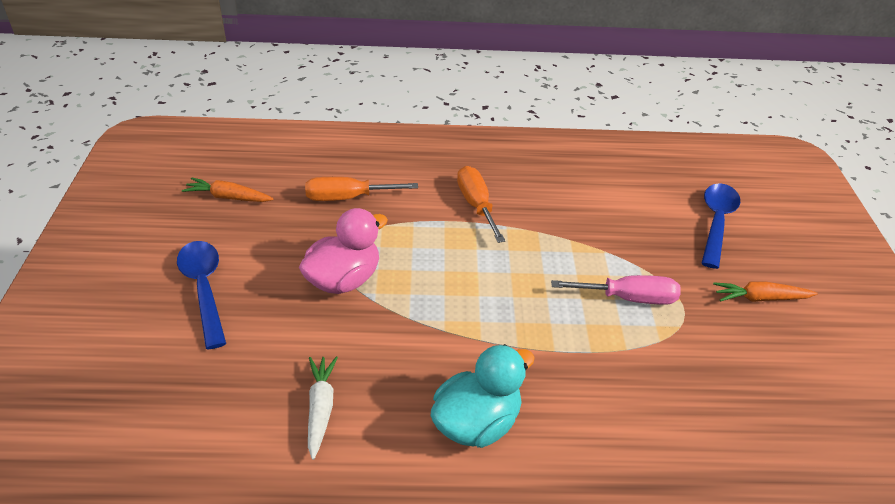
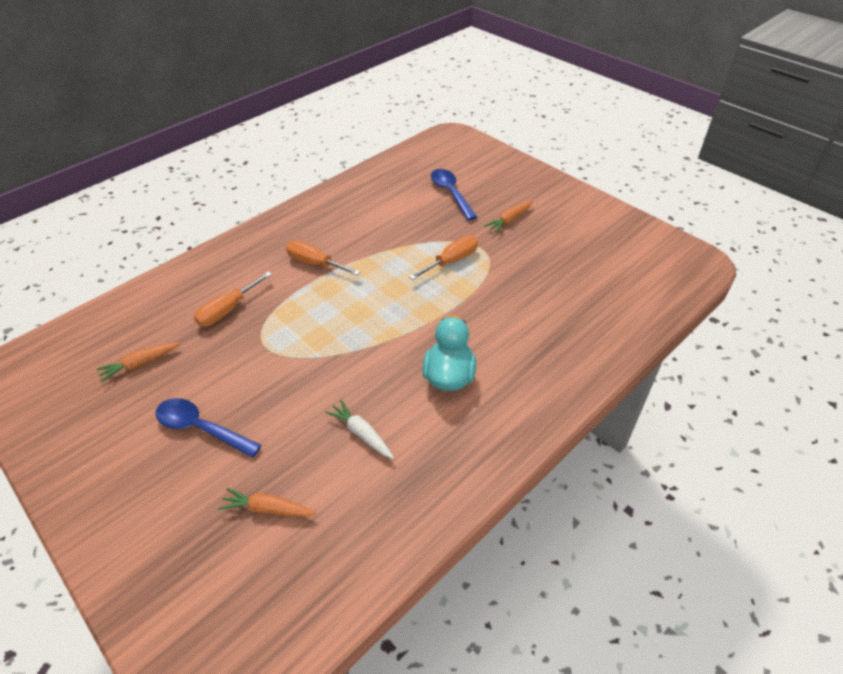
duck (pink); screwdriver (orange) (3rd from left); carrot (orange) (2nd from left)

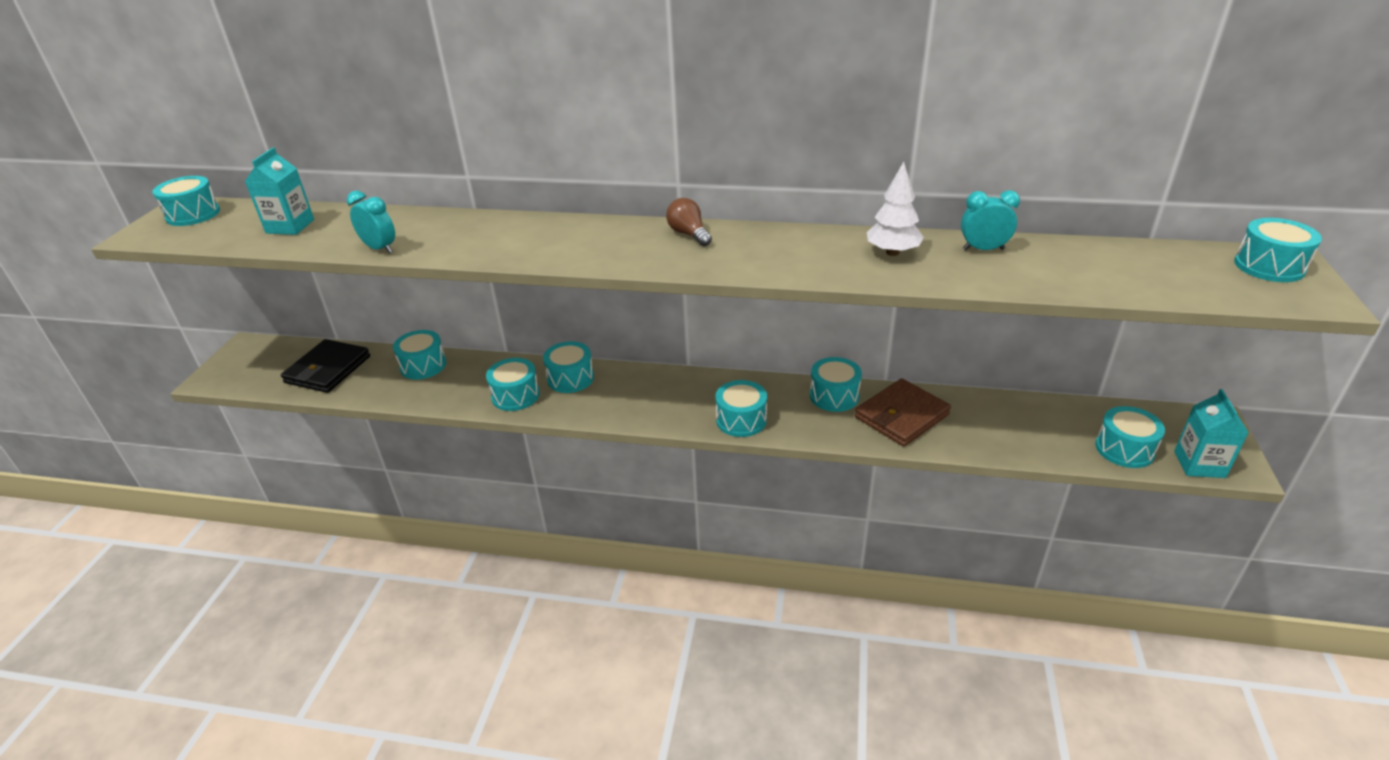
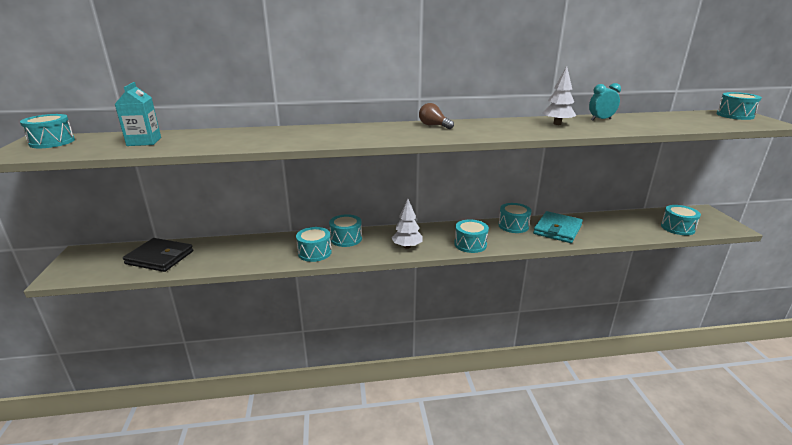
clock (turquoise) (1st from left in the first image); drum (turquoise) (2nd from left in the first image); wallet (black); wallet (turquoise); carton (turquoise) (2nd from left in the first image); tree (white) (1st from left)

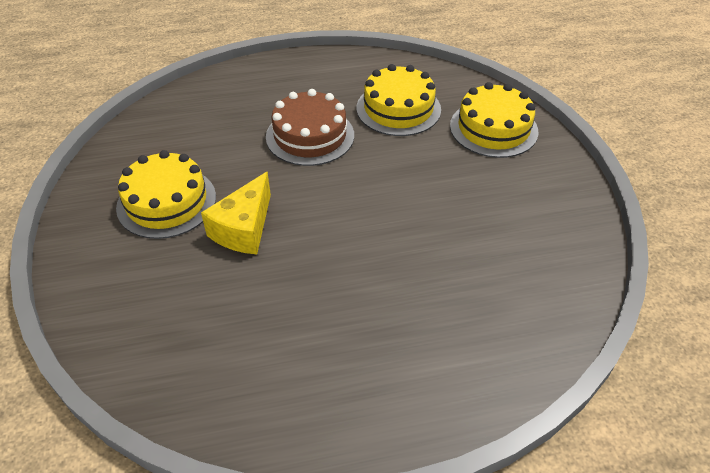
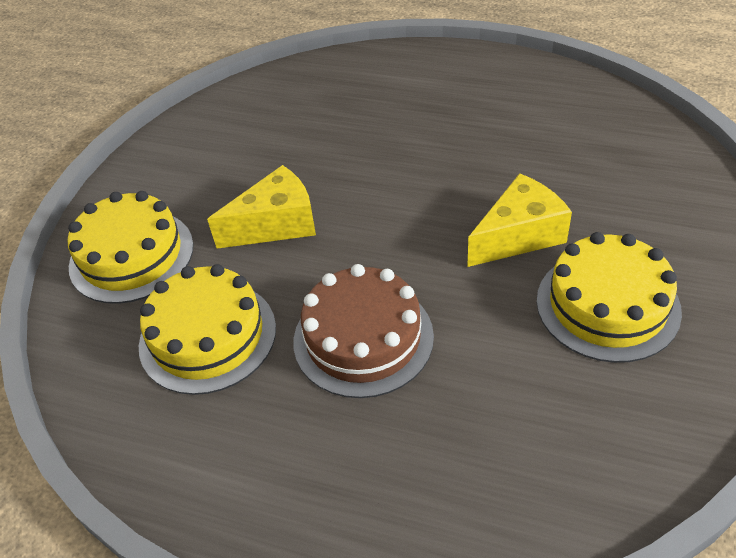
cheese (yellow) (1st from left)

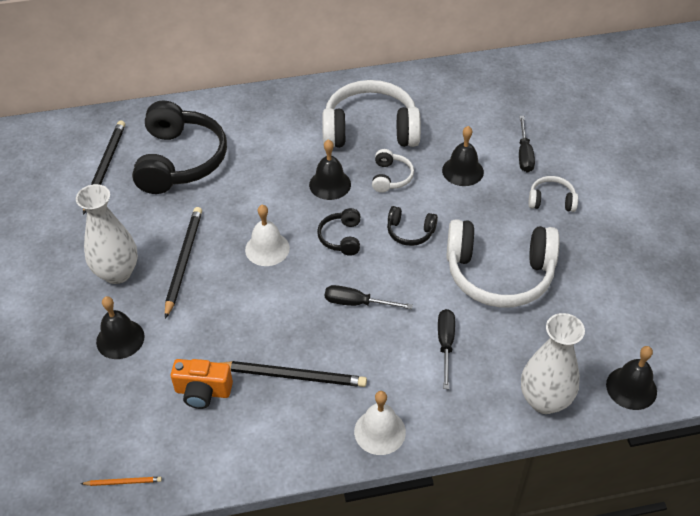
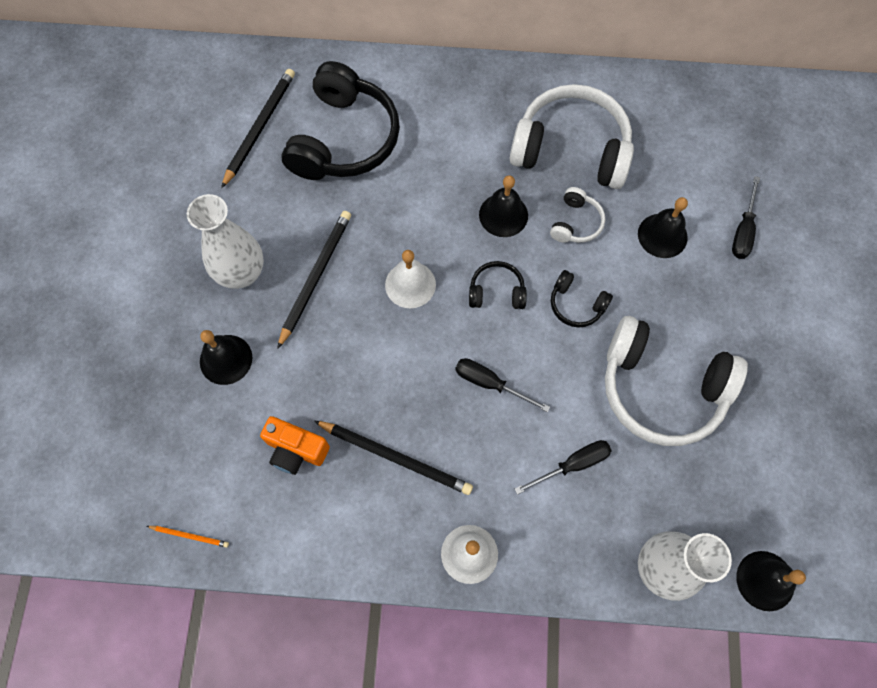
headphones (white) (4th from left in the first image); headphones (black) (2nd from left); screwdriver (black) (2nd from left)

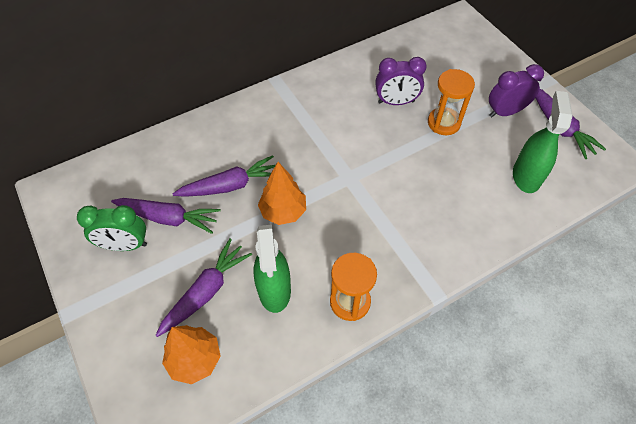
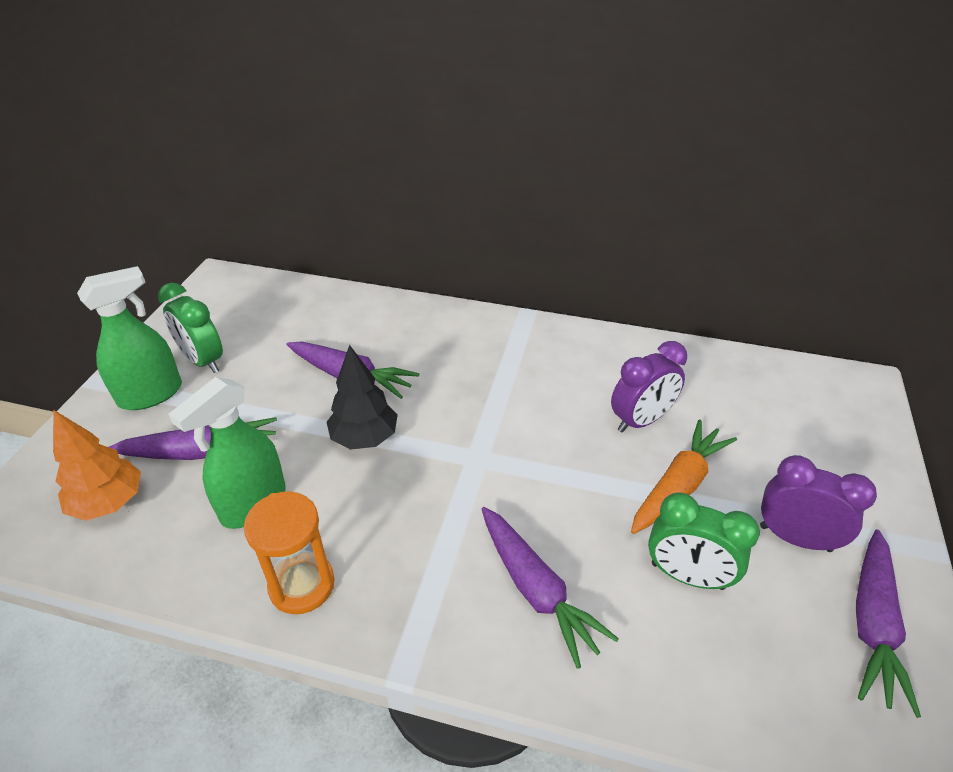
clock (purple) (1st from left); carrot (orange); spray bottle (green) (1st from left); tree (black); carrot (purple) (3rd from left); clock (green) (2nd from left)

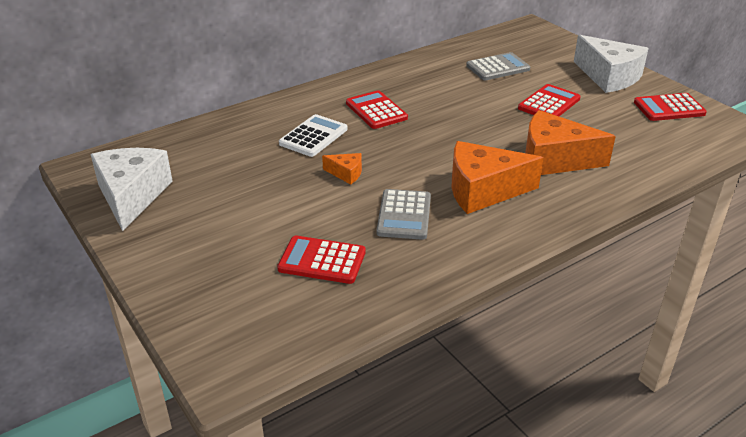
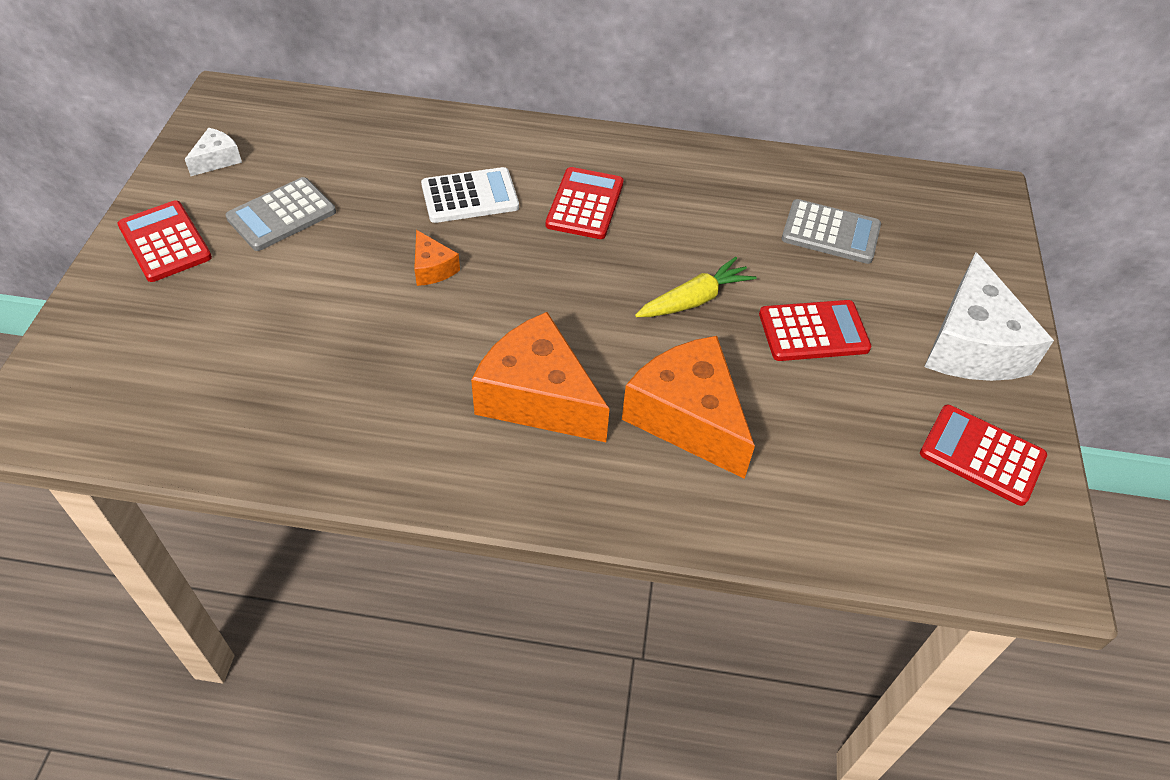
cheese (white) (1st from left); calculator (grey) (1st from left); calculator (red) (1st from left); carrot (yellow)

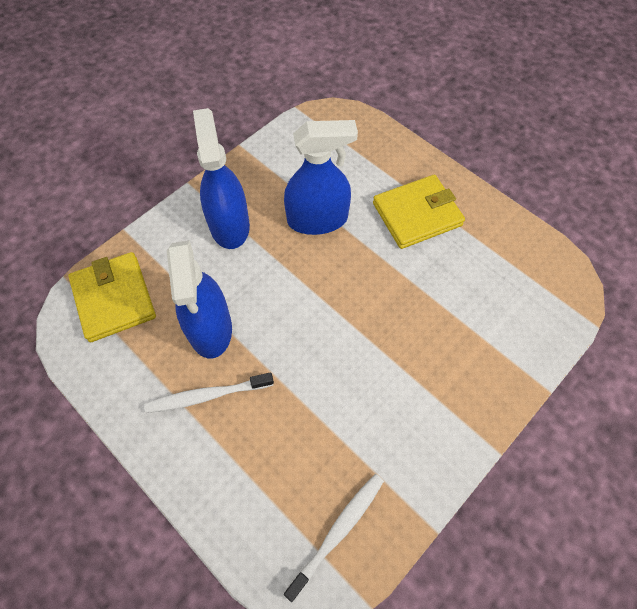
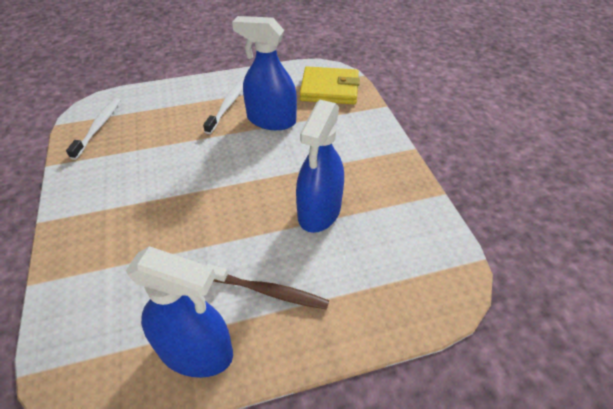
spray bottle (blue) (1st from left); toothbrush (brown); toothbrush (white) (1st from left)

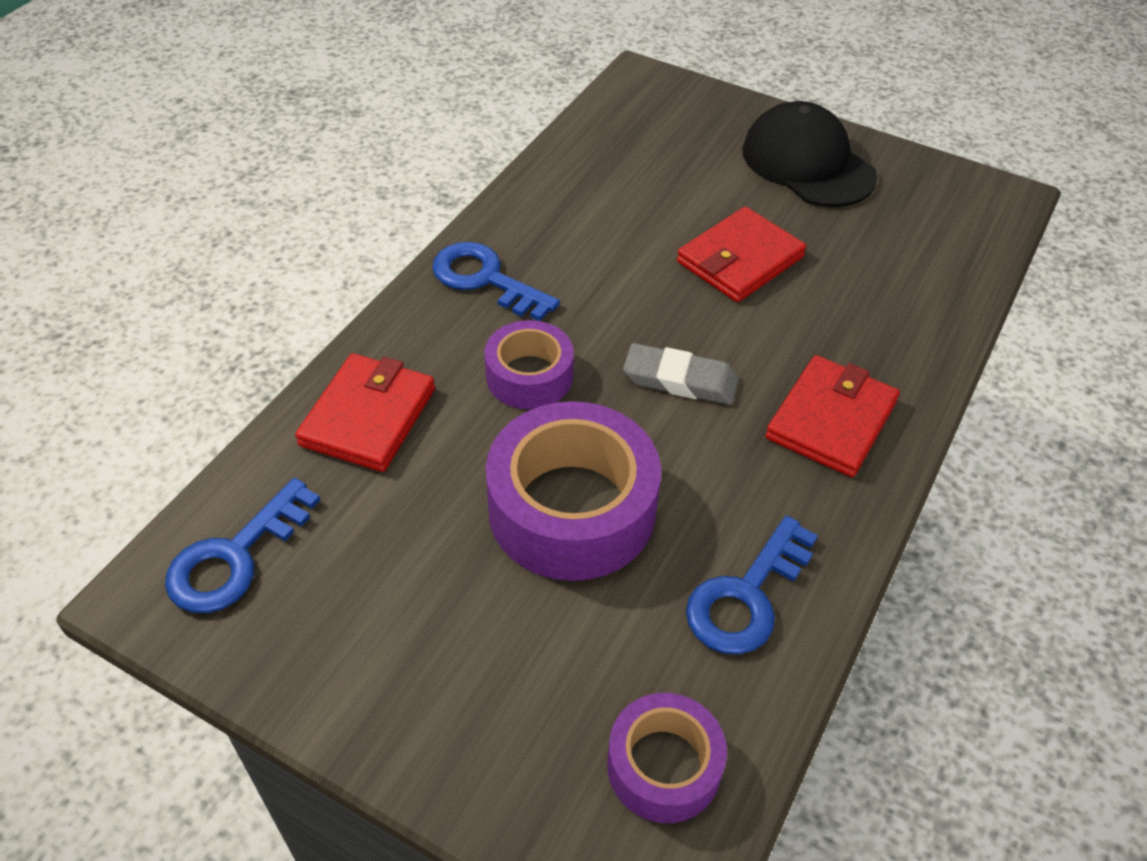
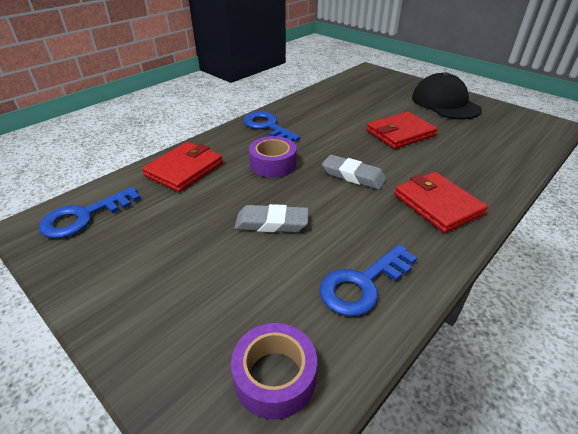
wallet (red) (3rd from left); eraser (grey) (1st from left)

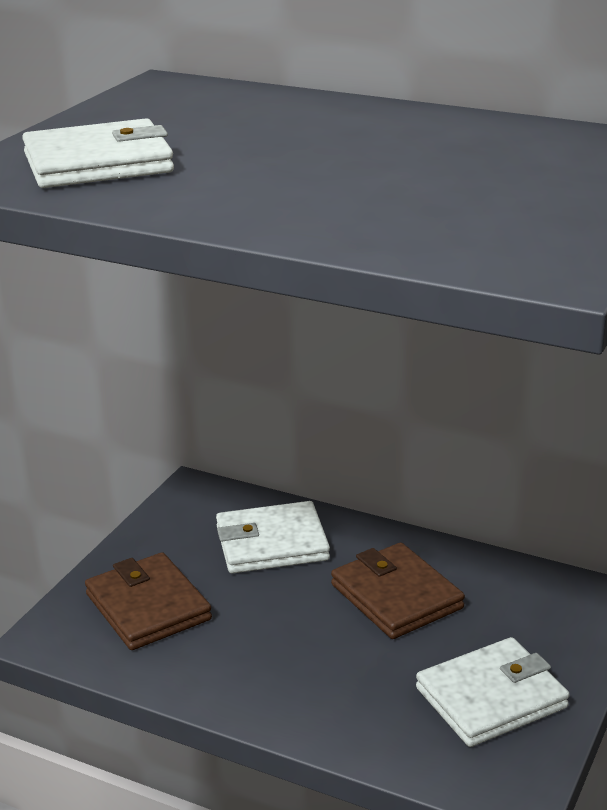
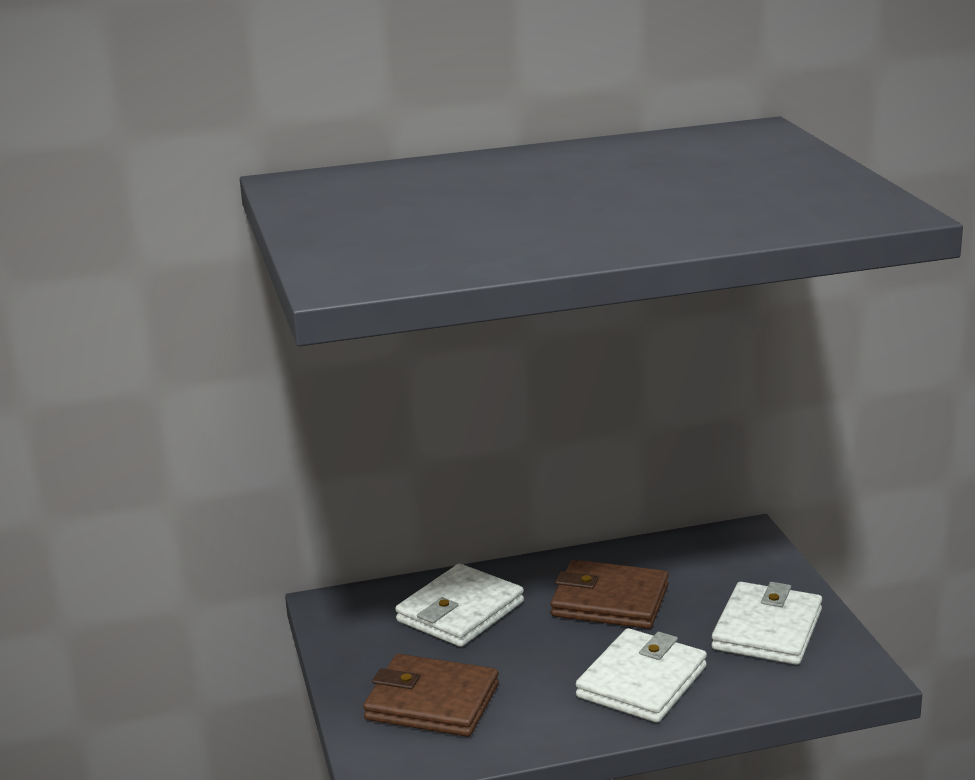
wallet (white) (2nd from left)

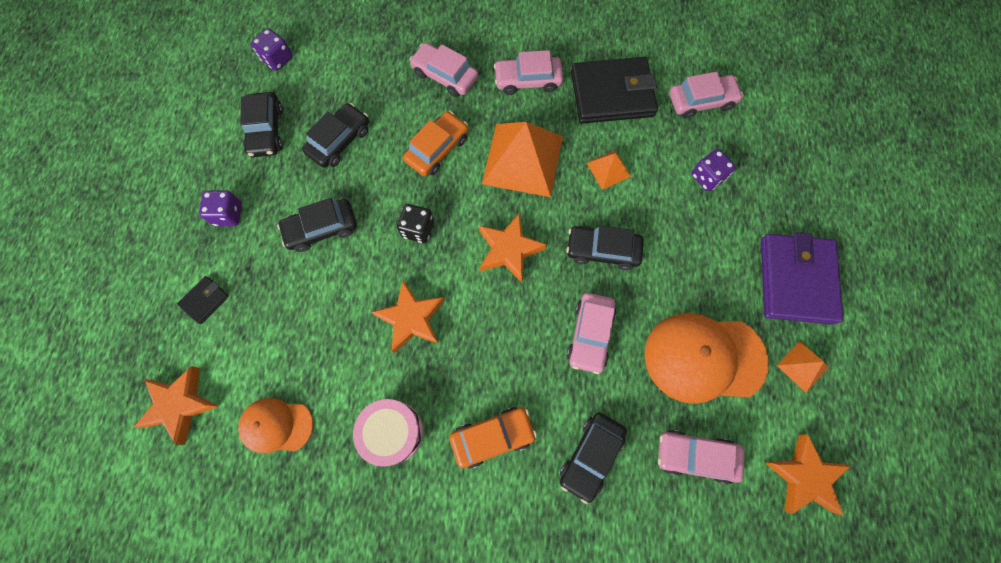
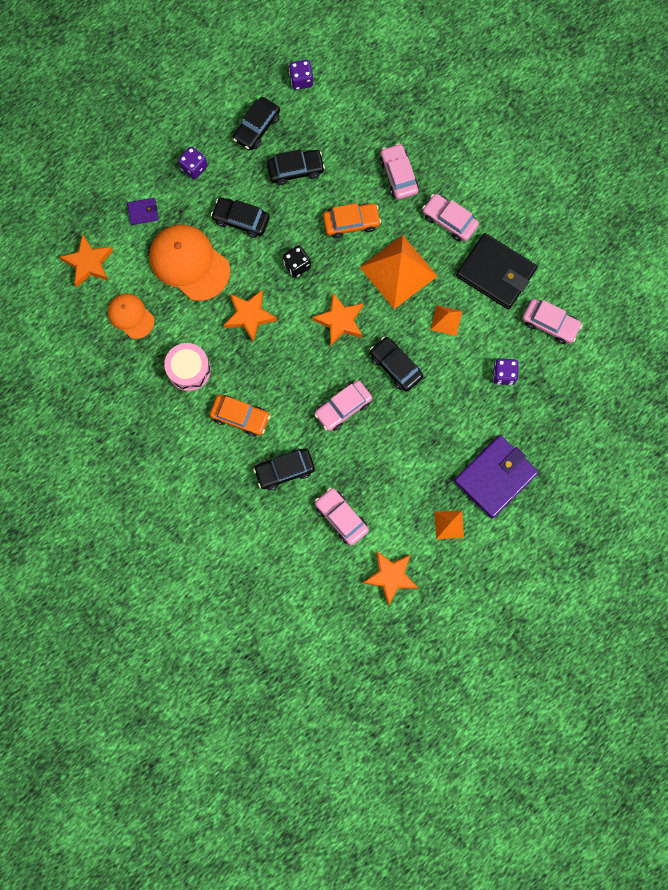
wallet (purple) (1st from left); cap (orange) (2nd from left)

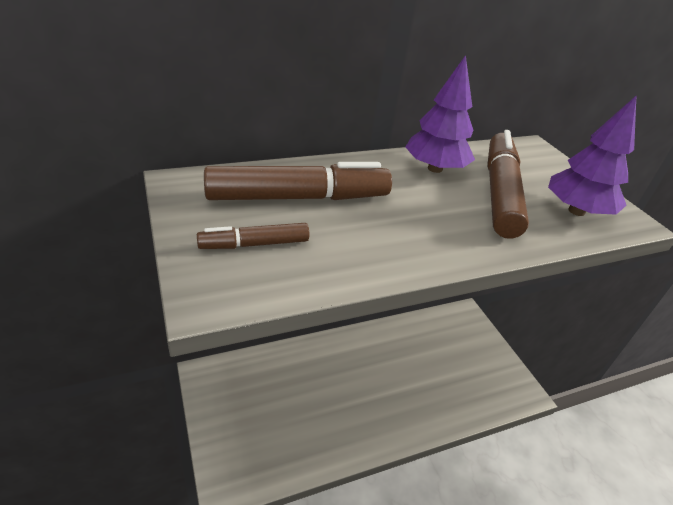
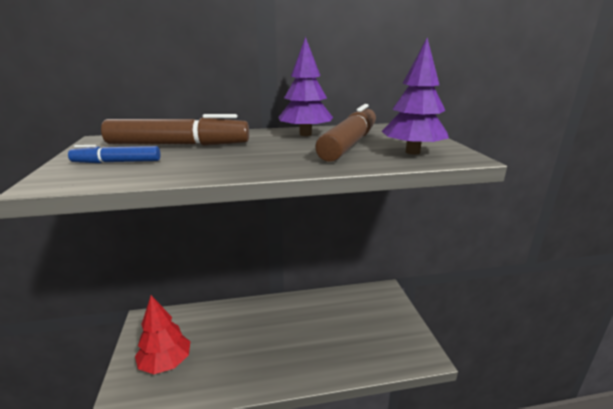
marker (blue); tree (red)

